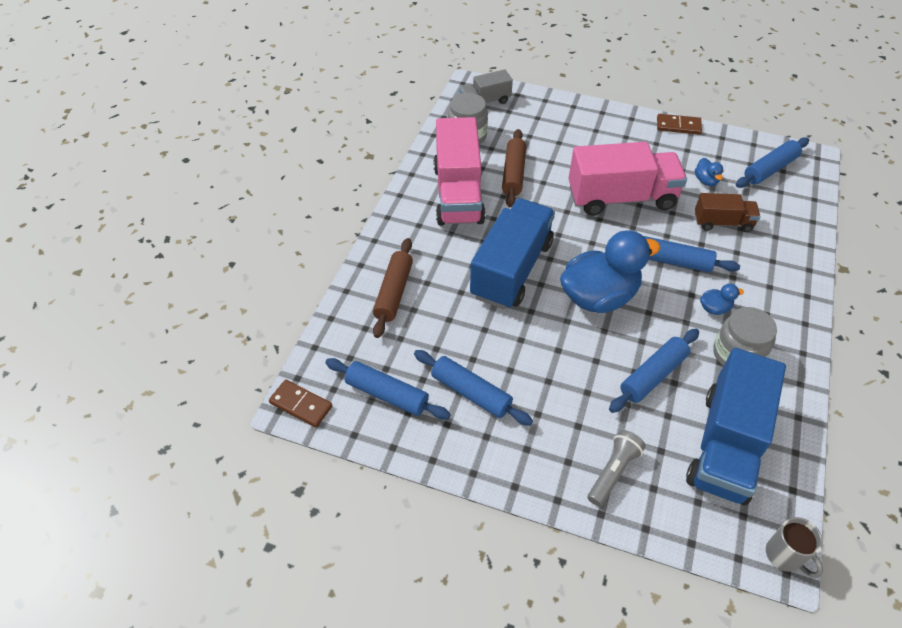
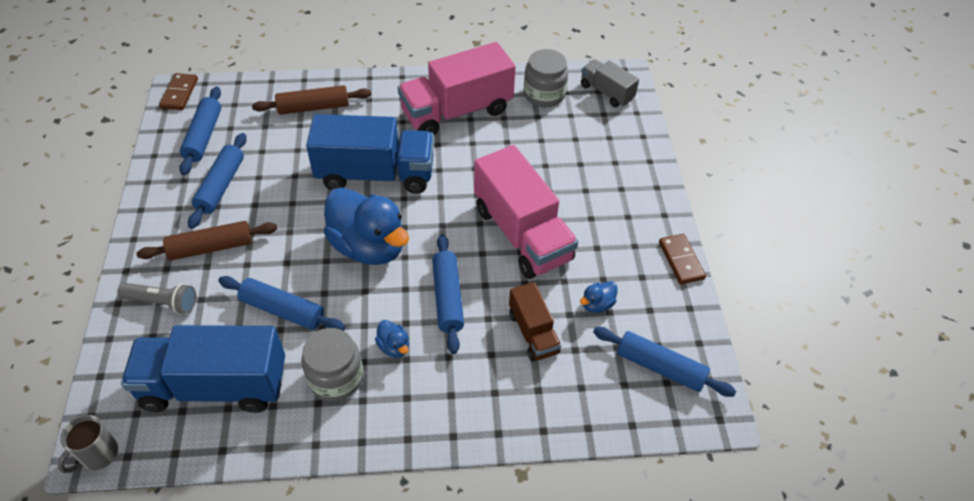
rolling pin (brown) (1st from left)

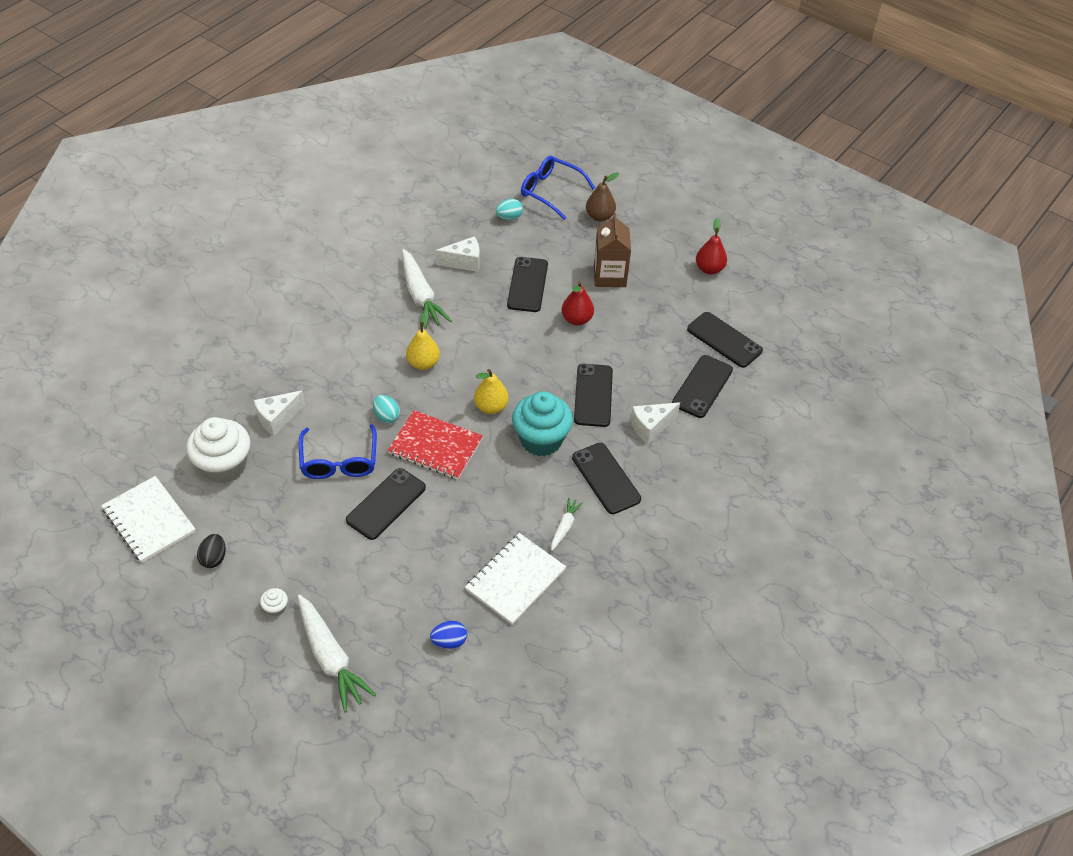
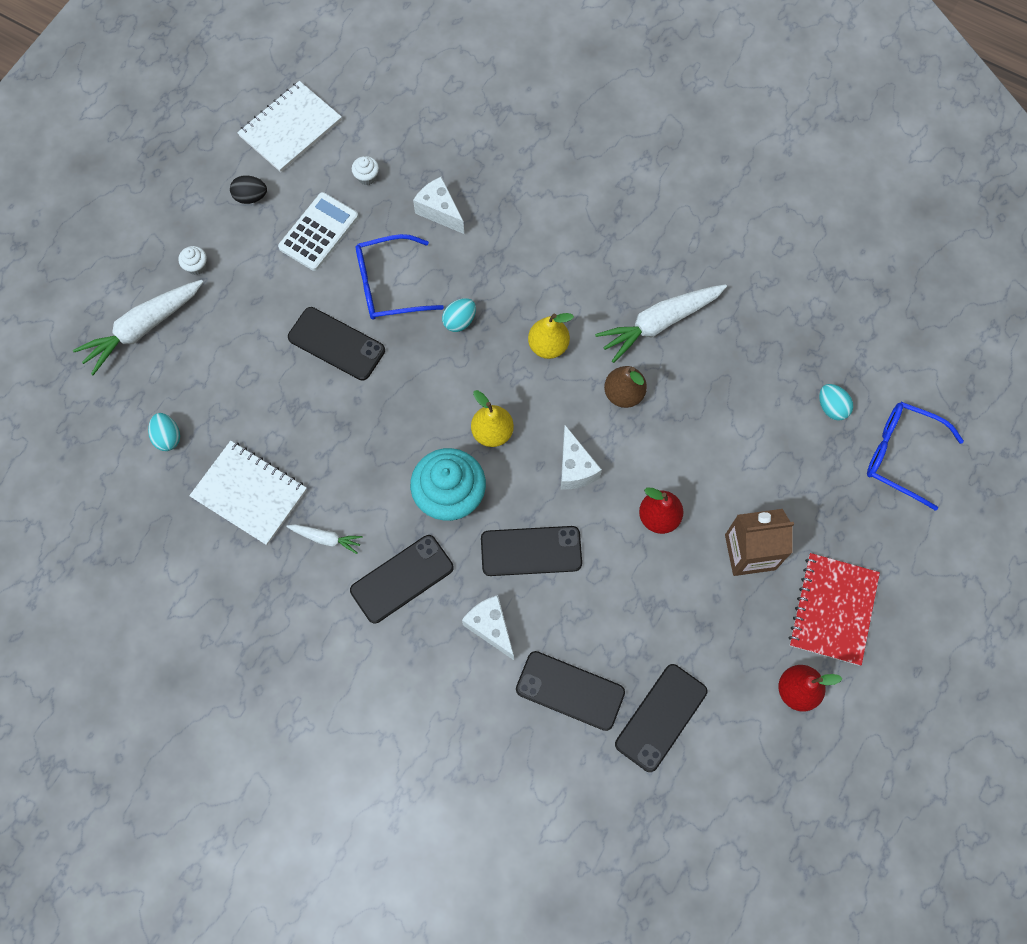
glasses (blue) (2nd from left); pear (brown); cheese (white) (3rd from left); phone (black) (2nd from left in the first image); notebook (red); cupcake (white) (2nd from left); egg (turquoise) (1st from left); calculator (white)

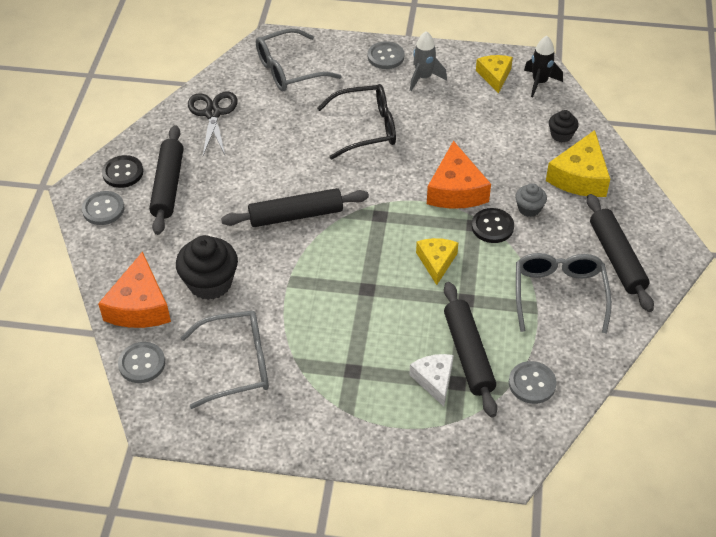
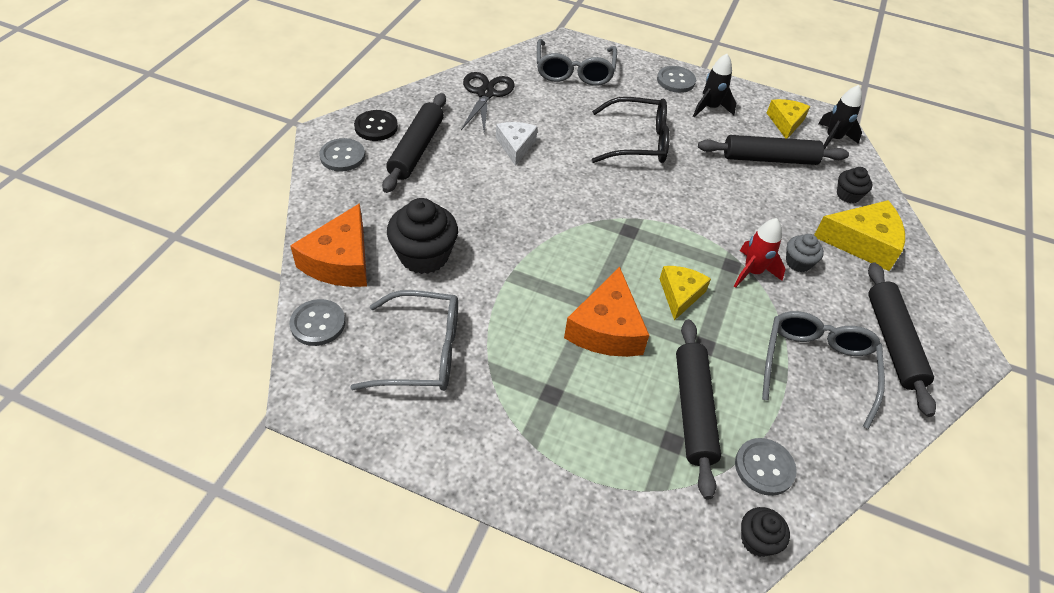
glasses (grey) (2nd from left); rocket (black) (1st from left); cheese (yellow) (3rd from left); cheese (orange) (2nd from left); rolling pin (black) (3rd from left); rocket (red); cheese (white); cupcake (black) (2nd from left)

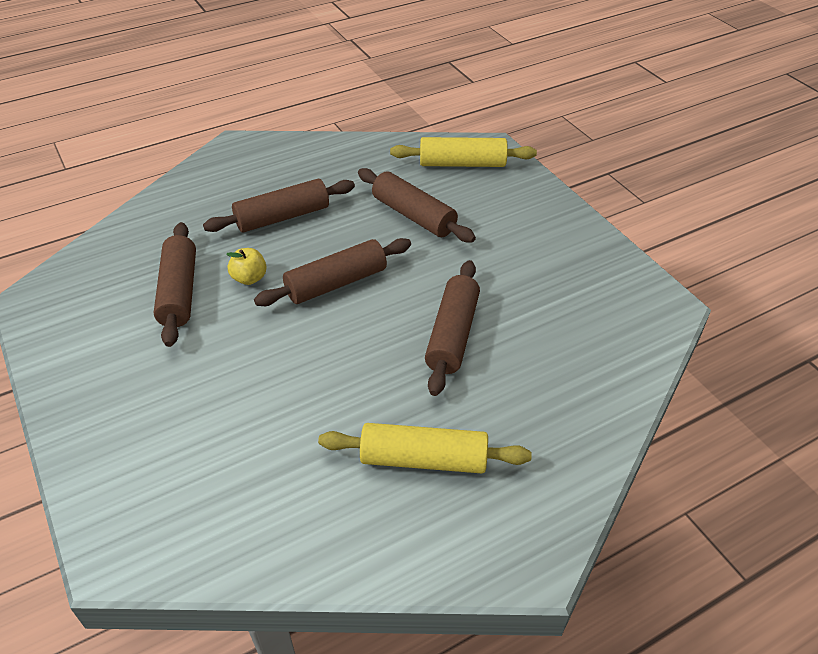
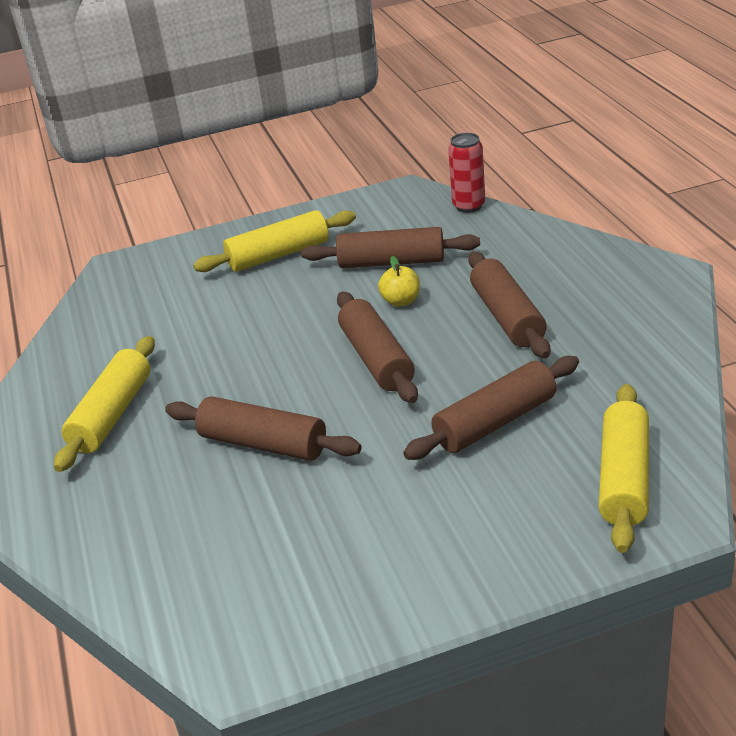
can (red); rolling pin (yellow) (2nd from left)

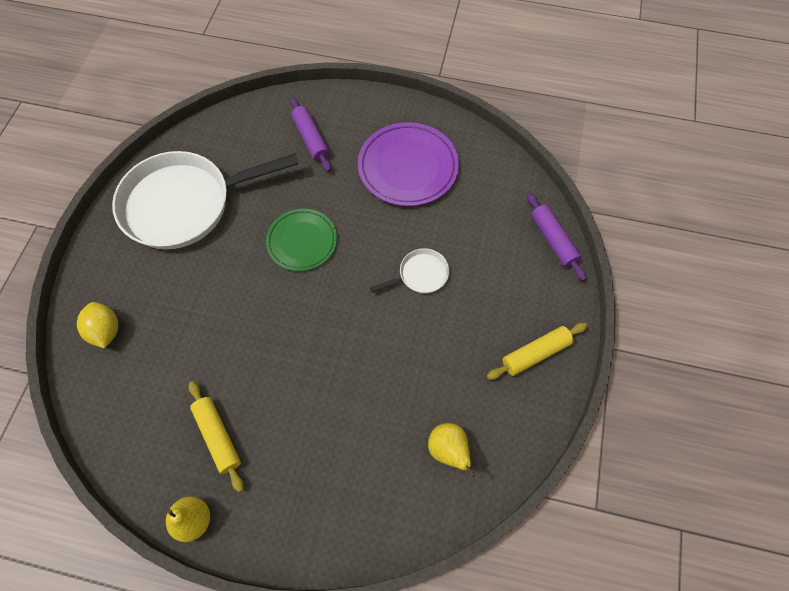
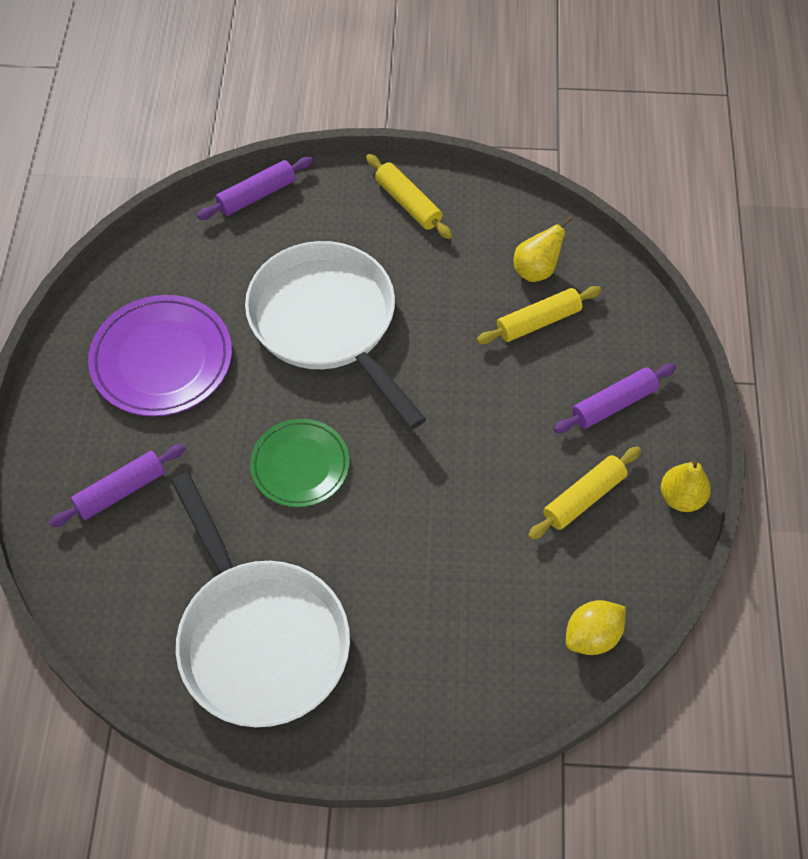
pan (white) (2nd from left); lemon (yellow); rolling pin (yellow) (2nd from left); rolling pin (purple) (3rd from left)

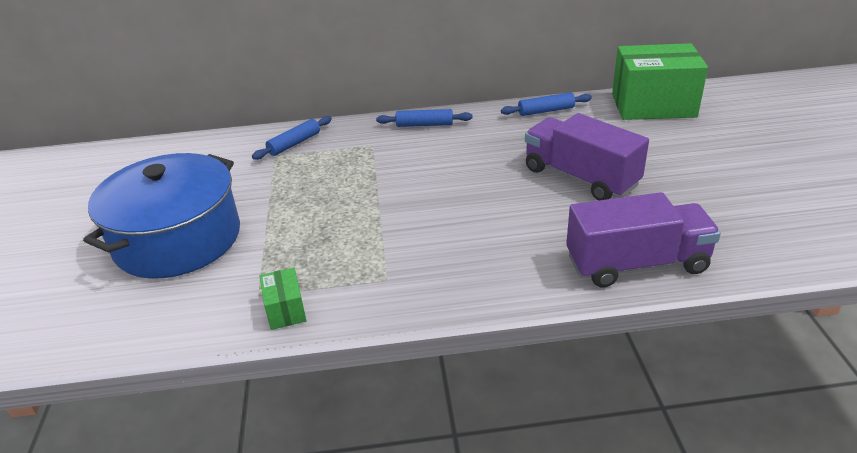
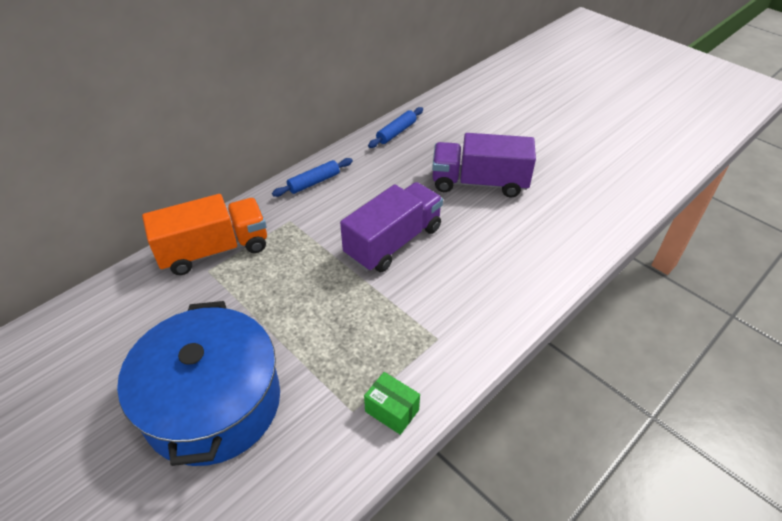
box (green) (2nd from left in the first image); truck (orange); truck (purple) (1st from left)

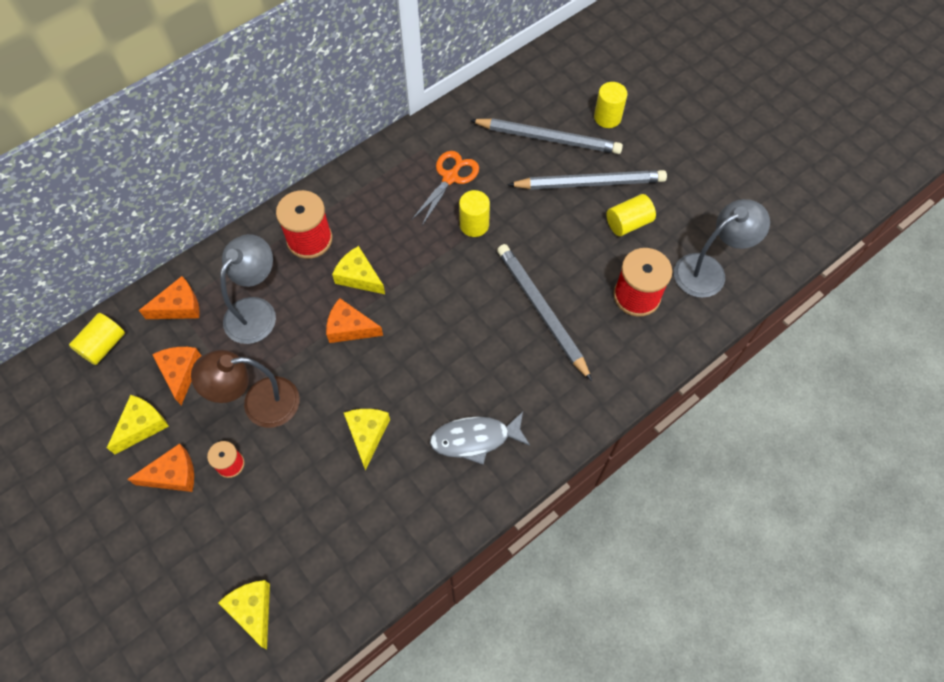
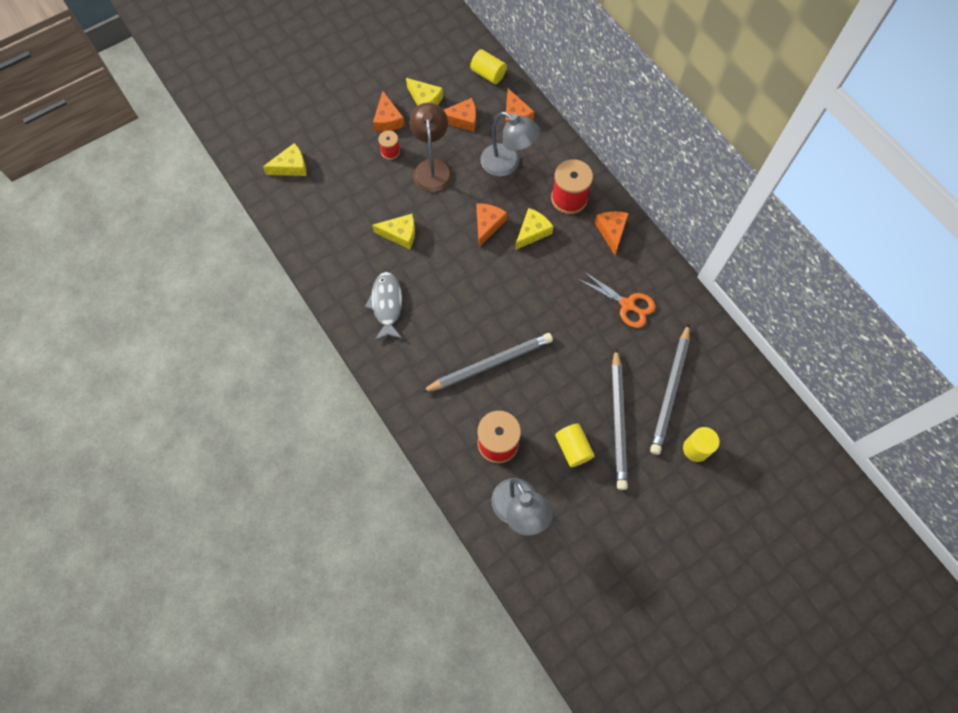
cylinder (yellow) (2nd from left in the first image); cheese (orange) (5th from left)

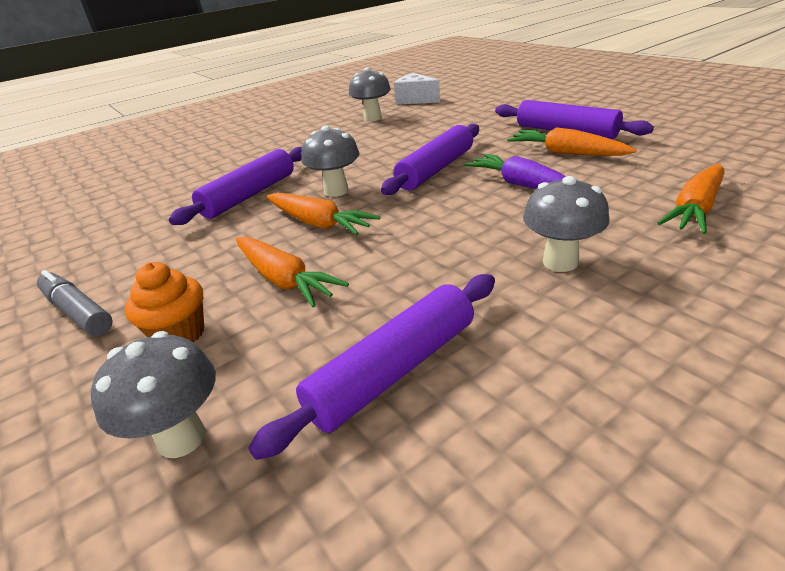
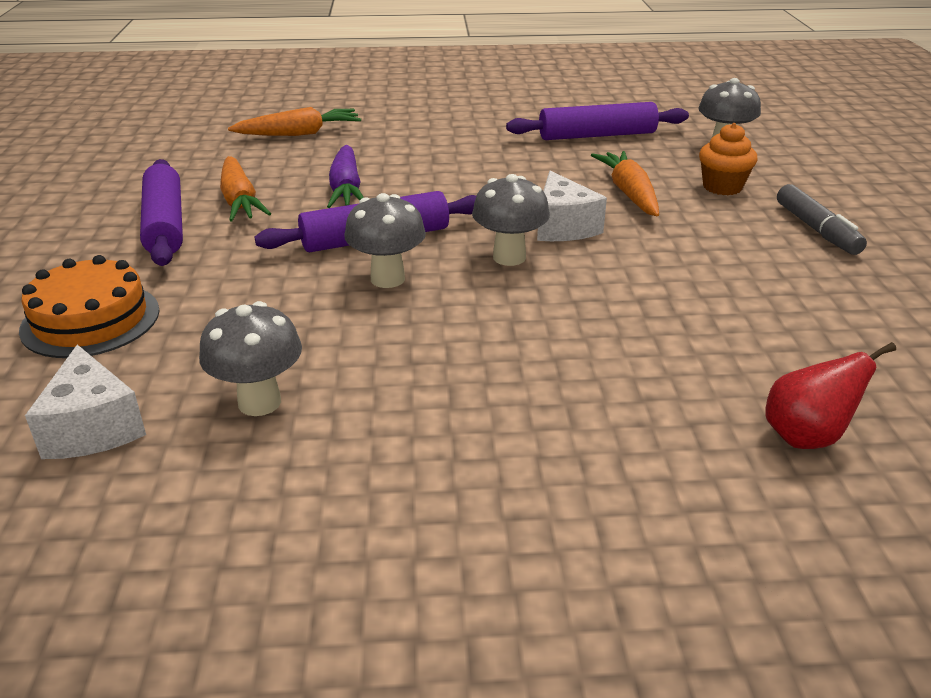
rolling pin (purple) (1st from left in the first image); mushroom (grey) (2nd from left); cheese (white) (2nd from left); cake (orange); pear (red)

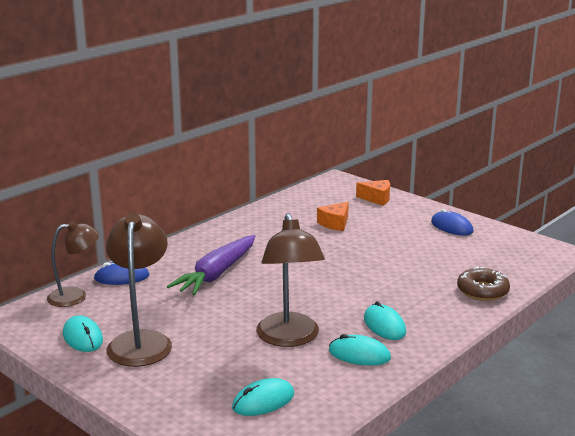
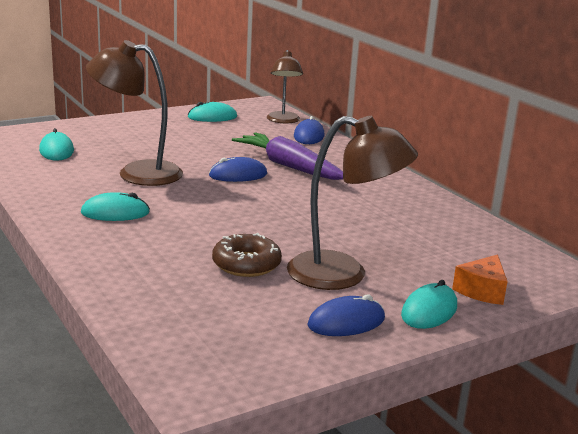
cheese (orange) (1st from left in the first image); lamp (brown) (3rd from left); donut (brown); mouse (turquoise) (4th from left); mouse (blue) (1st from left)

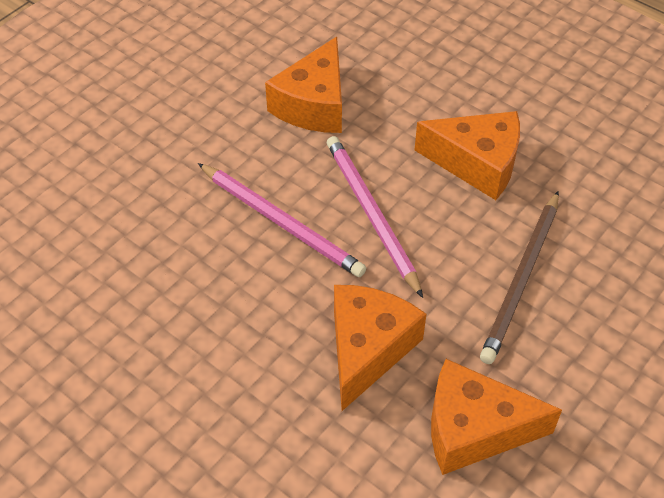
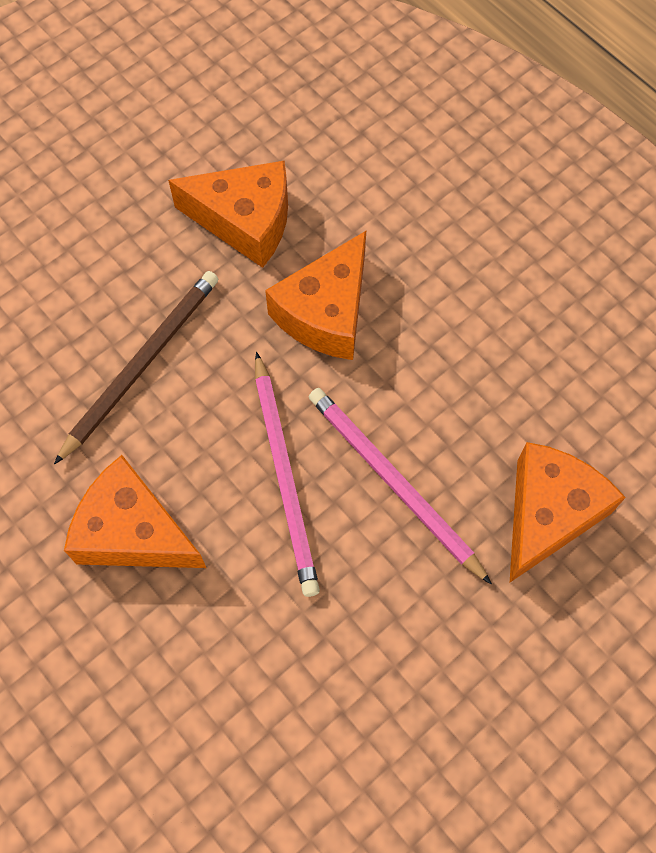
cheese (orange) (4th from left)

